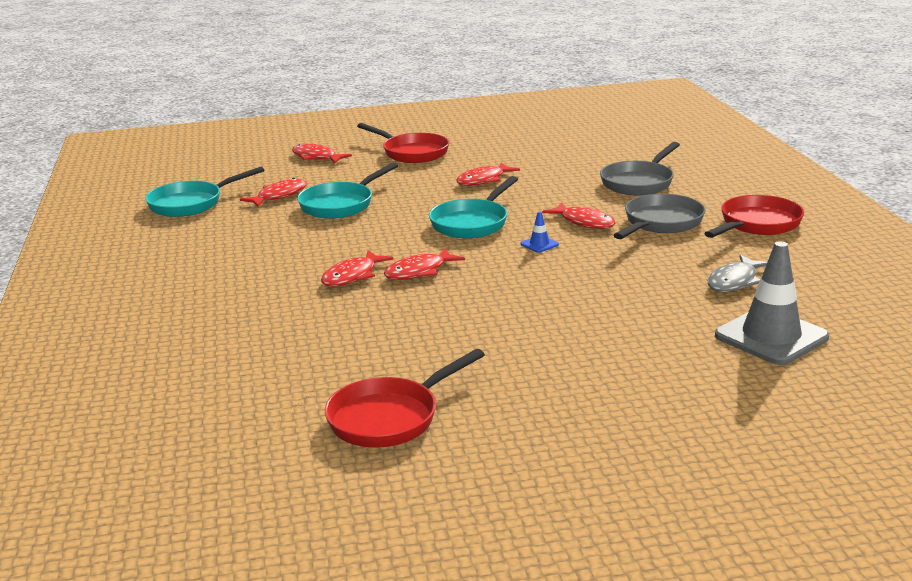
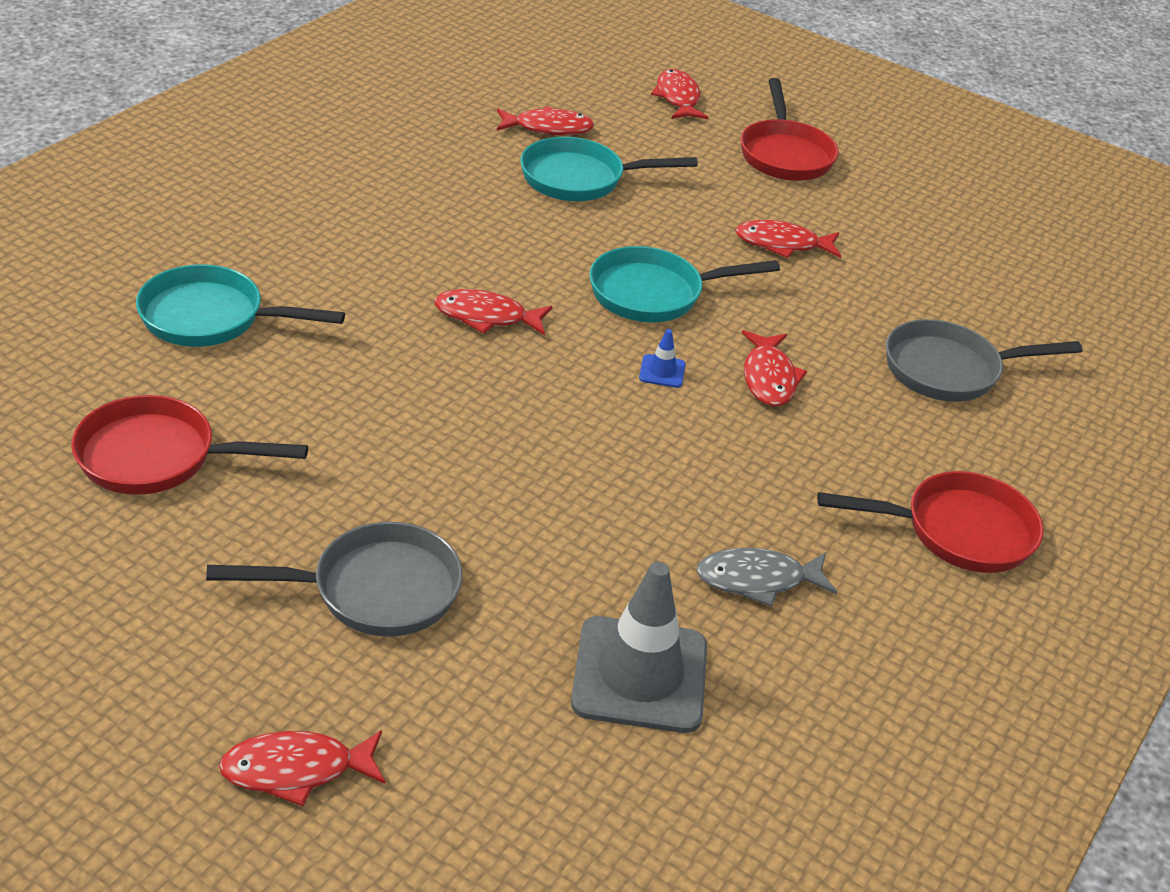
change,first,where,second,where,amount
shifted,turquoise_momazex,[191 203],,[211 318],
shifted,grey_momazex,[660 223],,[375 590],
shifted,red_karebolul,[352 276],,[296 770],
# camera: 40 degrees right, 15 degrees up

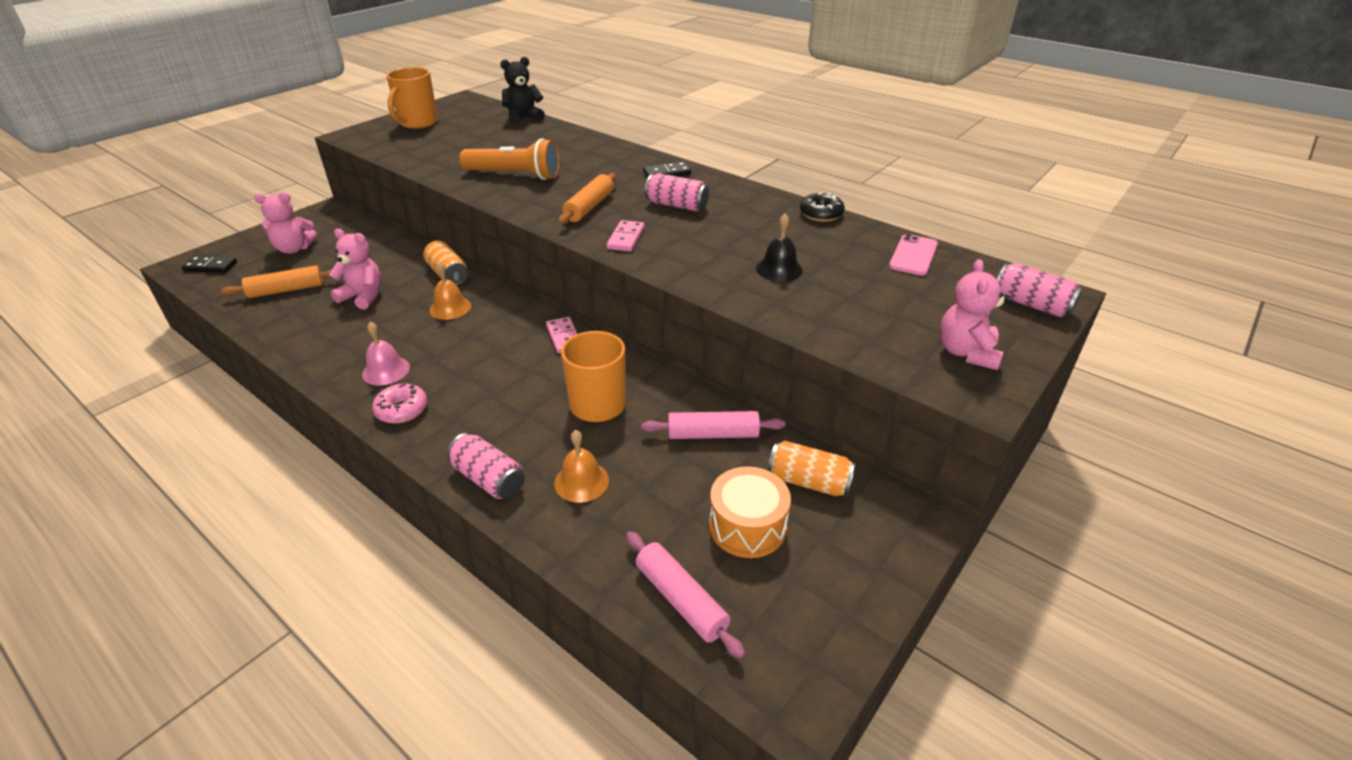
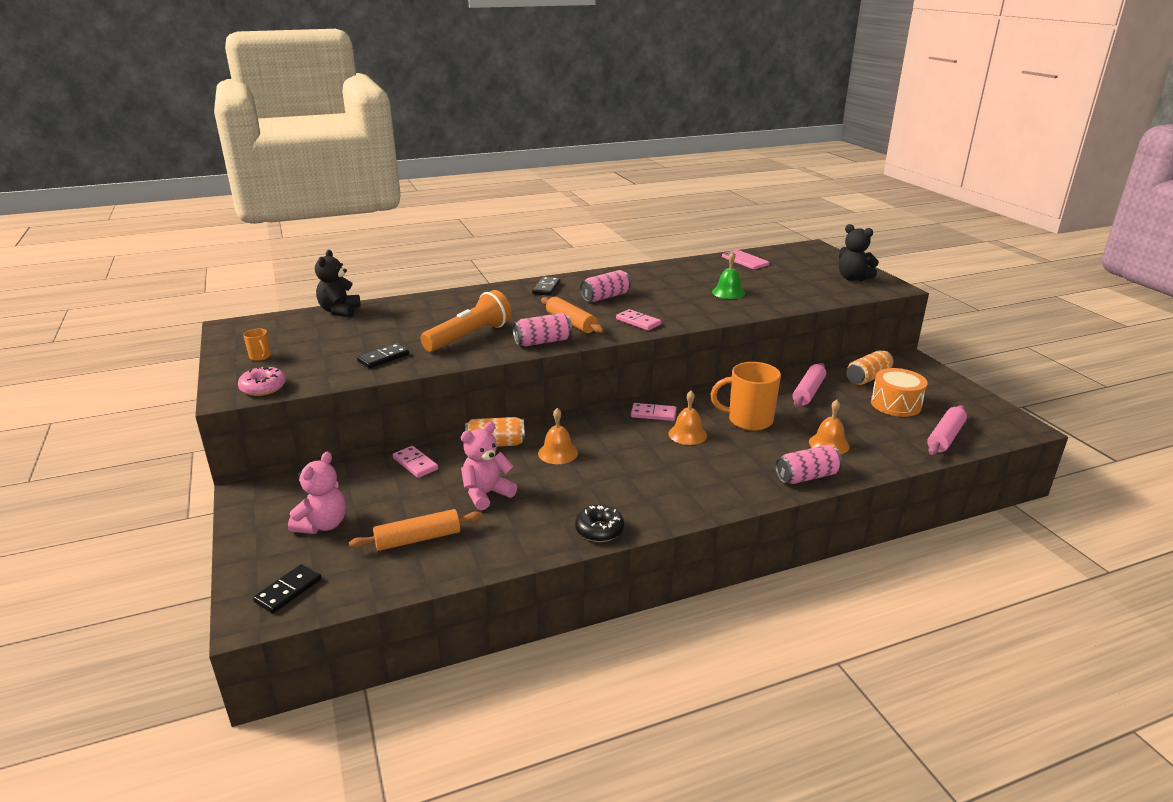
change,first,where,second,where,amount
shifted,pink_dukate,[402 410],,[263 388],
scaled,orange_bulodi,[417 123],,[260 357],x0.46
rotated,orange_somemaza,[286 290],,[418 539],60 degrees clockwise
new,,,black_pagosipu,[383 358],
new,,,pink_pagosipu,[415 464],
shifted,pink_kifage,[1031 304],,[542 342],
shifted,black_dukate,[821 214],,[599 530],
new,,,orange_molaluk,[687 434],
repainted,black_molaluk,[779 269],green_molaluk,[728 292],
repainted,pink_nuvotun,[966 353],black_nuvotun,[852 278],
rotated,pink_somemaza,[681 599],,[945 437],45 degrees counterclockwise
gone,pink_molaluk,[386 370],,,
# camera: 60 degrees left, 10 degrees down

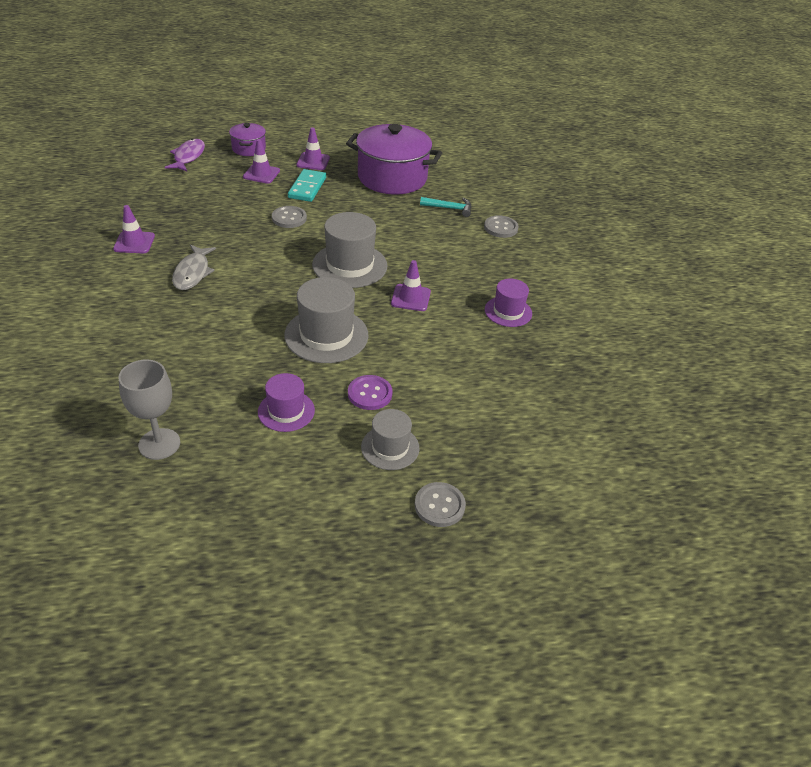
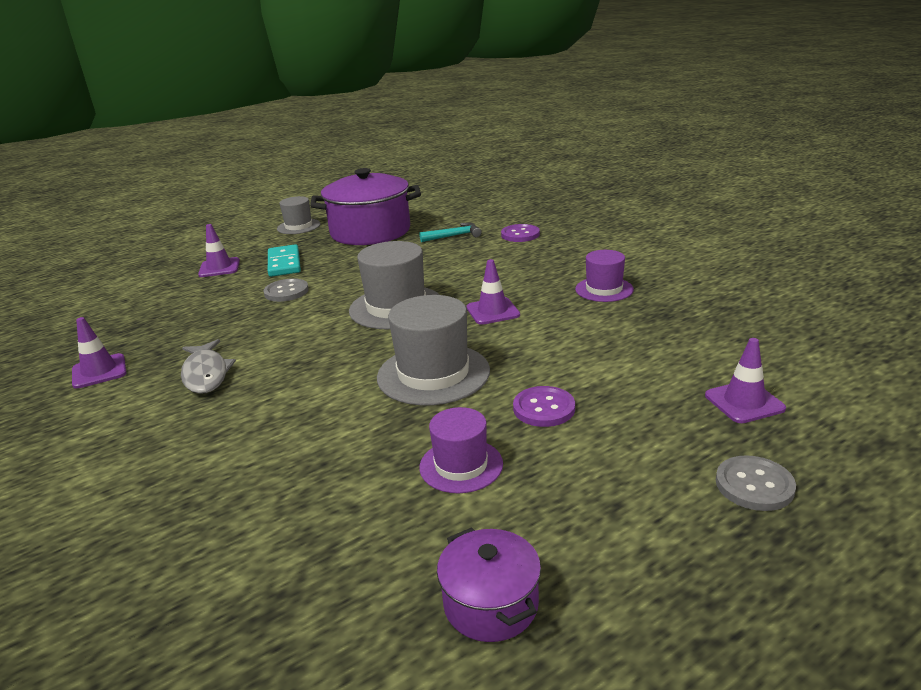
change,first,where,second,where,amount
shifted,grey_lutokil,[390 447],,[298 226],
shifted,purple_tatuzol,[249 149],,[491 604],
repainted,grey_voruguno,[500 228],purple_voruguno,[520 235],
shifted,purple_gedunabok,[313 161],,[744 402],
gone,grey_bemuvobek,[159 444],,,
gone,purple_karebolul,[188 157],,,
# camera: 20 degrees left, 15 degrees down

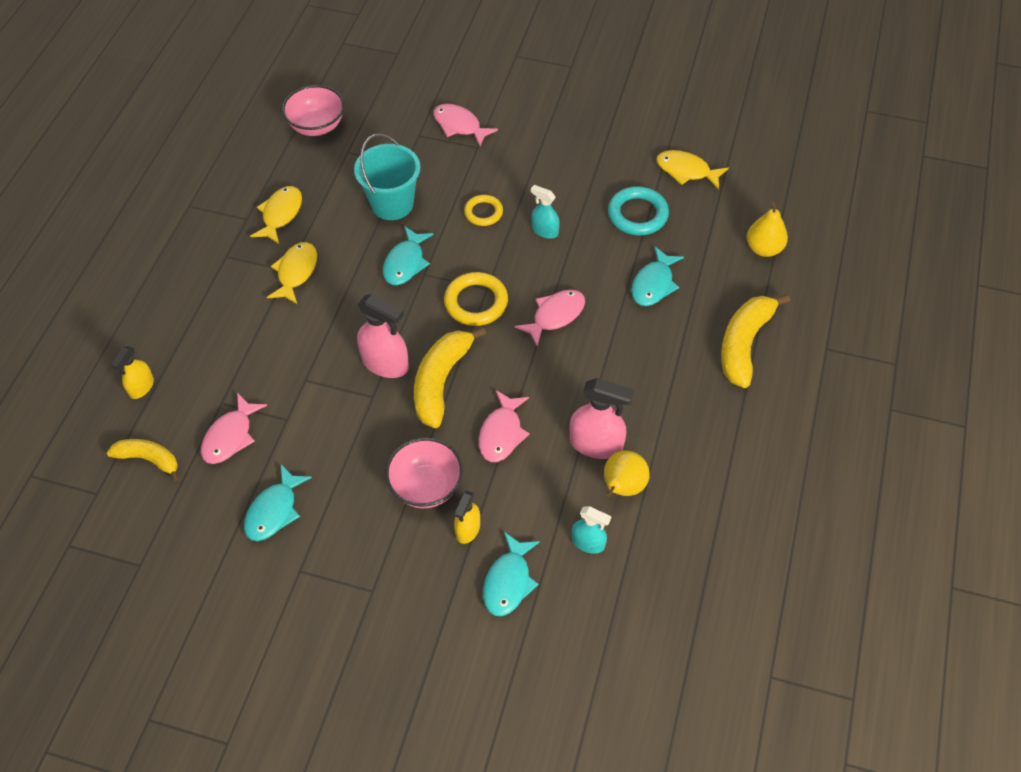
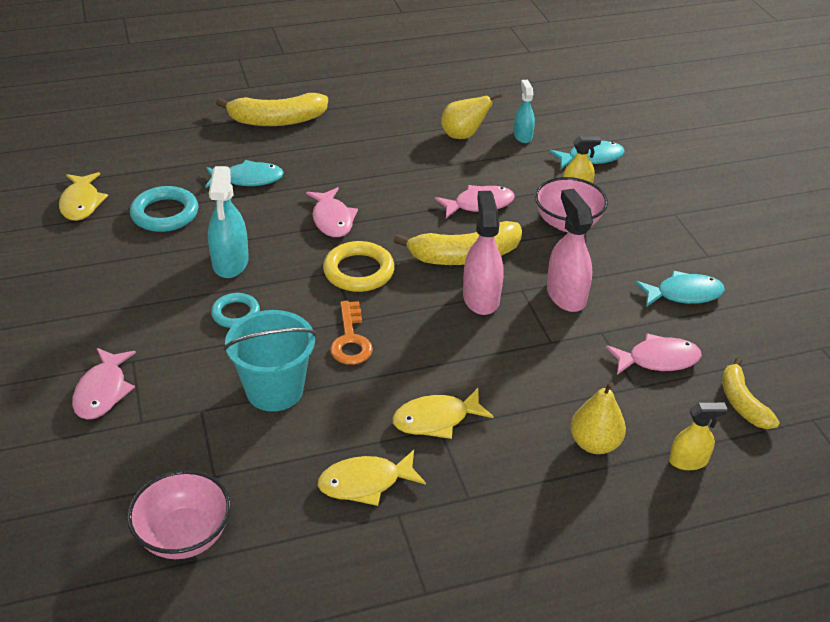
change,first,where,second,where,amount
scaled,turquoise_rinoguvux,[545 231],,[230 262],x1.64
repainted,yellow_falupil,[483 212],turquoise_falupil,[236 313],
rotated,pink_karebolul,[555 316],,[332 219],120 degrees counterclockwise
swapped,turquoise_karebolul,[405 263],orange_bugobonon,[351 340],
shifted,pink_rinoguvux,[596 444],,[566 295],
shifted,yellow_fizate,[764 248],,[594 443],
# camera: 125 degrees left, 15 degrees down

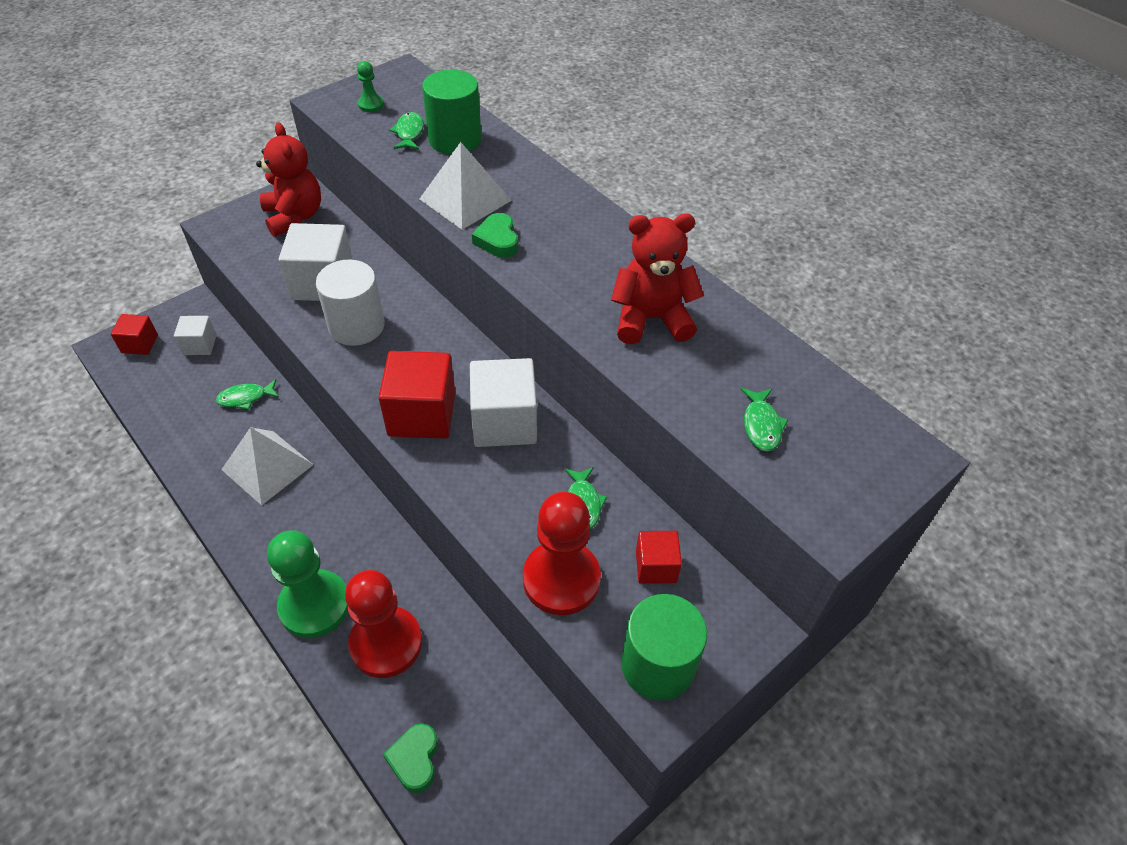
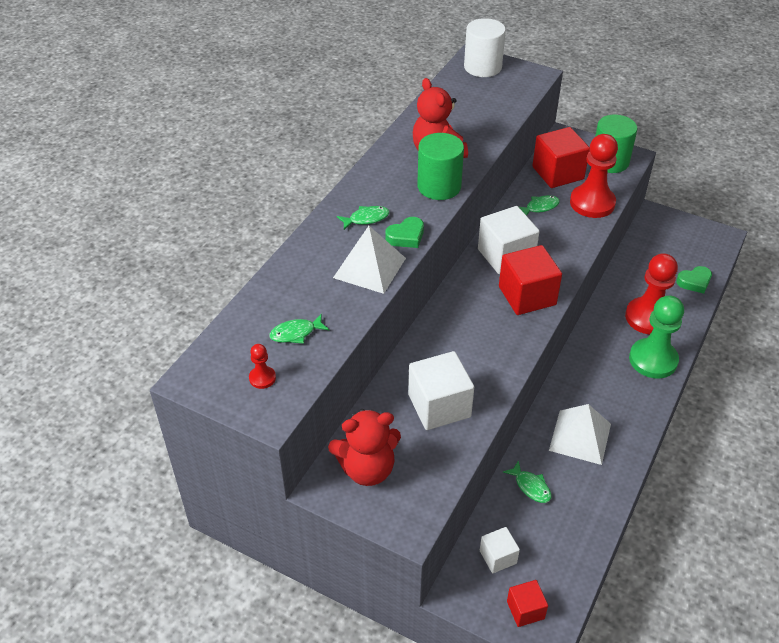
change,first,where,second,where,amount
repainted,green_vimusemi,[371 105],red_vimusemi,[262 378],
rotated,red_nuvotun,[294 217],,[367 469],150 degrees counterclockwise
shifted,green_karebolul,[761 425],,[366 219],
shifted,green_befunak,[455 139],,[439 186],
shifted,white_befunak,[356 326],,[482 67],
scaled,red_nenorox,[656 566],,[558 173],x1.79
# camera: 110 degrees left, 5 degrees down

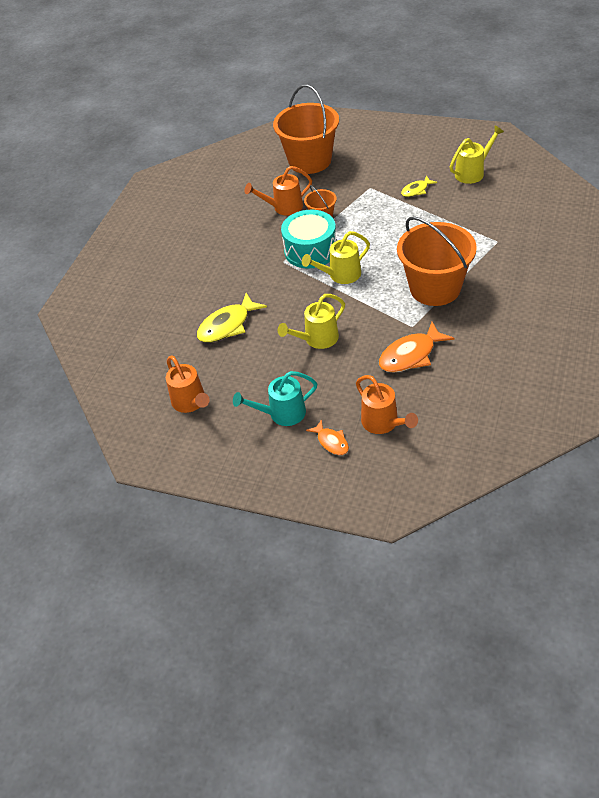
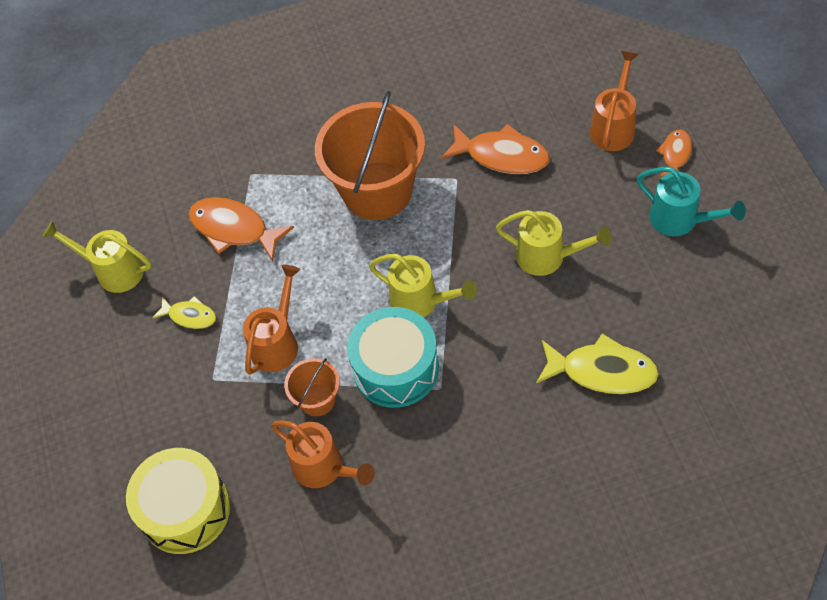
change,first,where,second,where,amount
swapped,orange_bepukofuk,[310 161],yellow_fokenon,[185 510],
new,,,orange_karebolul,[234 229],
shifted,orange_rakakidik,[191 403],,[277 342],
# camera: 125 degrees left, 10 degrees up

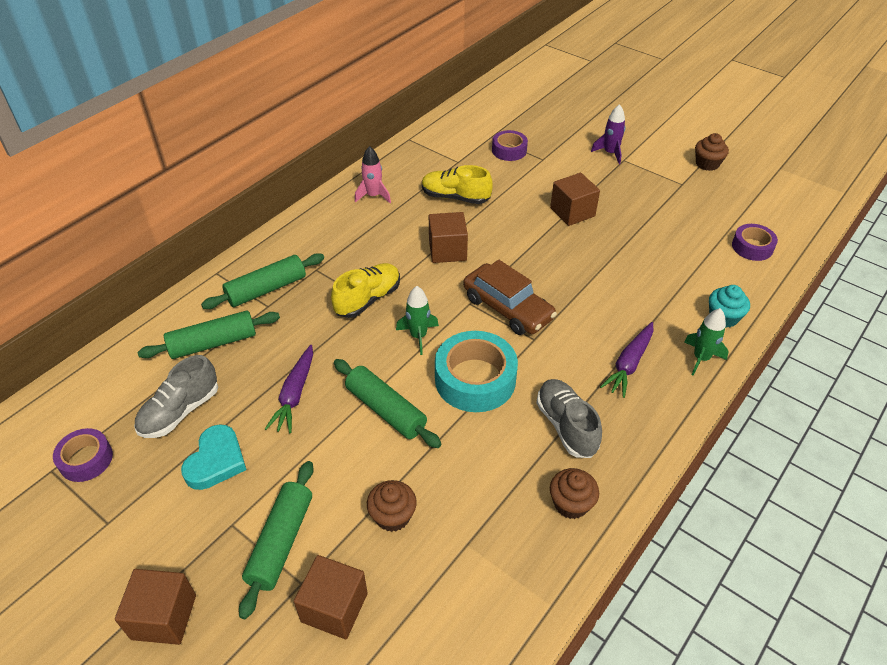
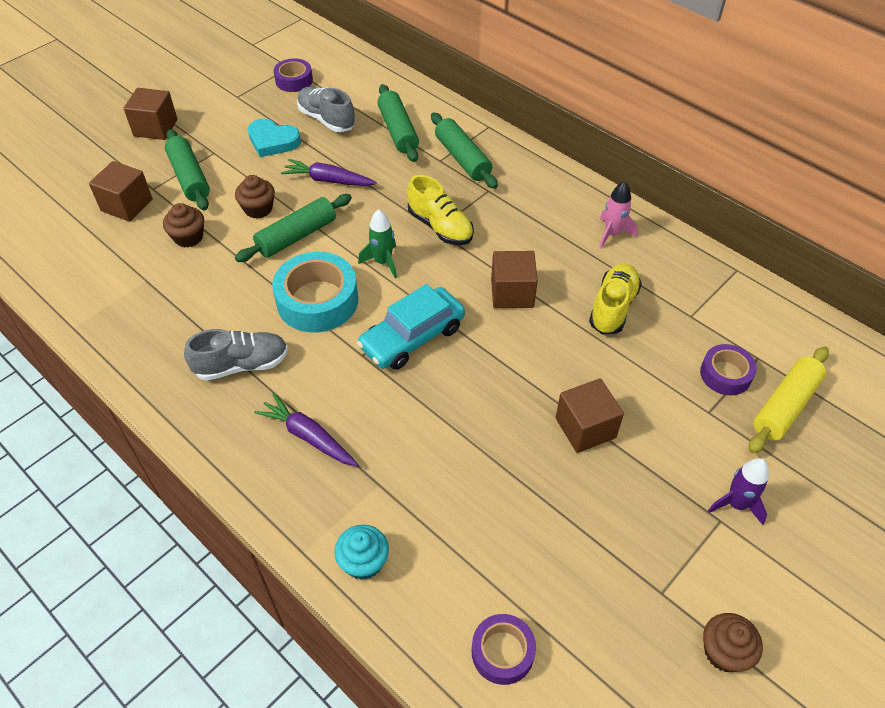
change,first,where,second,where,amount
rotated,green_somemaza,[281 542],,[189 177],45 degrees clockwise
shifted,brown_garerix,[571 503],,[258 209],
repainted,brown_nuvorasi,[507 308],turquoise_nuvorasi,[412 337],
new,,,yellow_somemaza,[785 406],
gone,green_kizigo,[701 358],,,
# camera: 95 degrees right, 5 degrees up

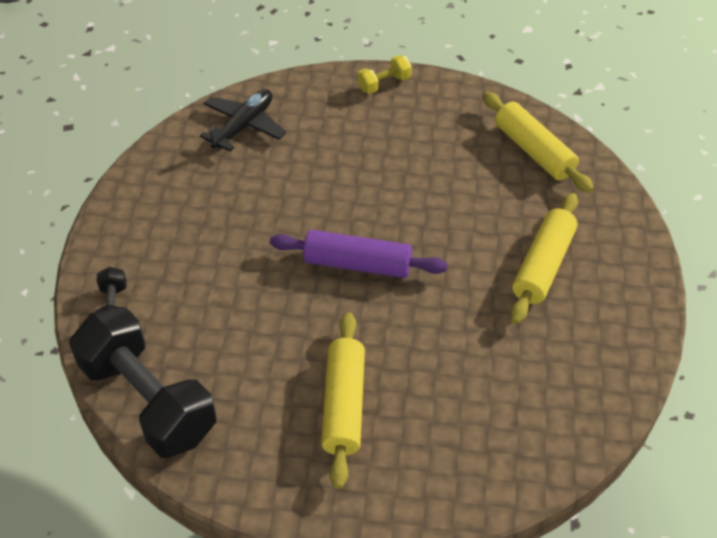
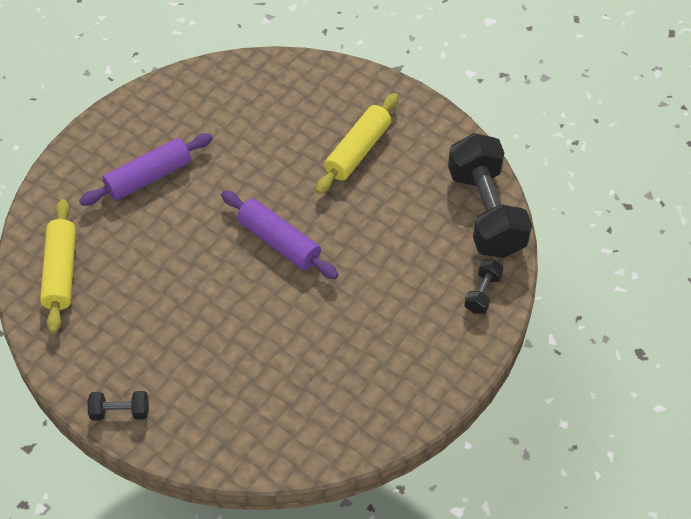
change,first,where,second,where,amount
repainted,yellow_somemaza,[543 266],purple_somemaza,[149 177],
repainted,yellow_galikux,[384 84],black_galikux,[120 412],
gone,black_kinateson,[244 126],,,
# camera: 150 degrees left, 5 degrees up

